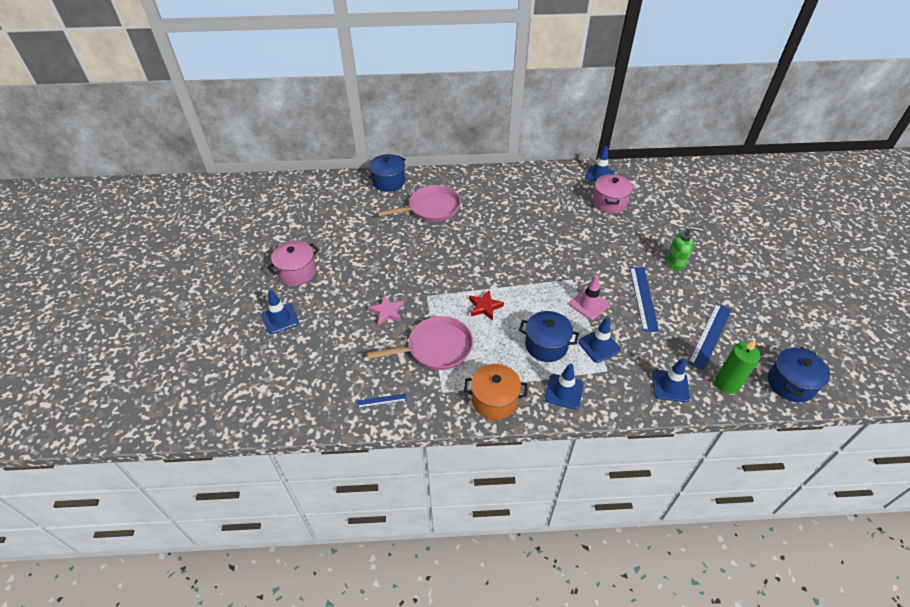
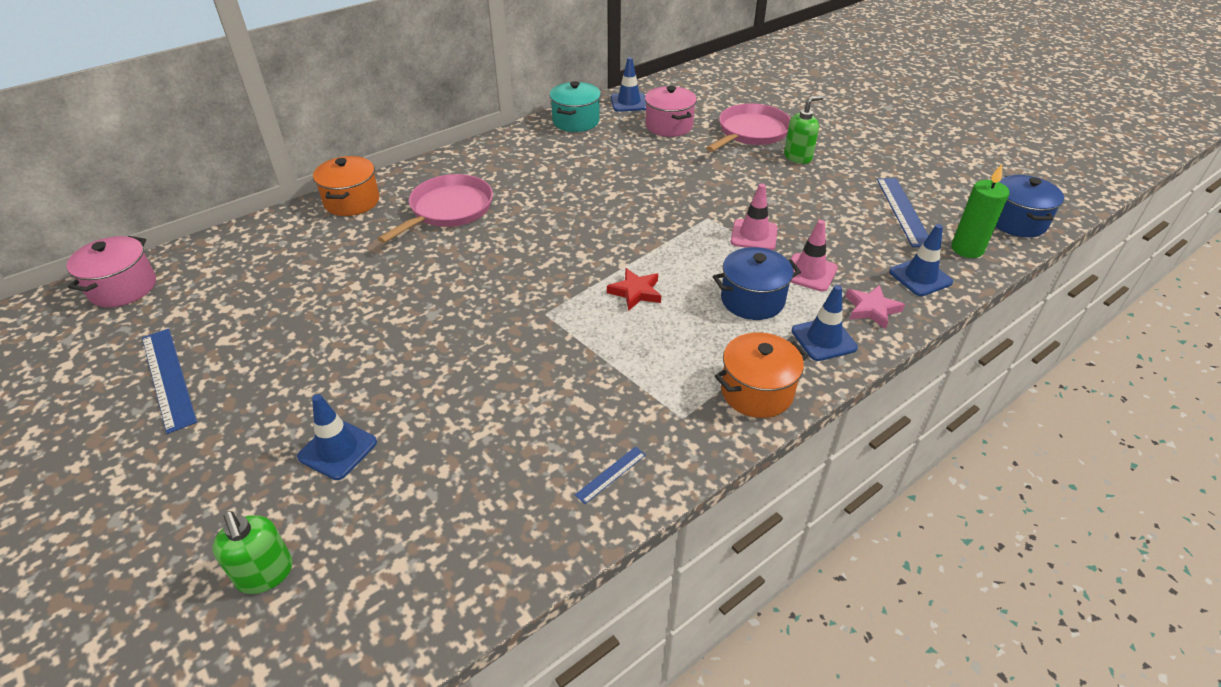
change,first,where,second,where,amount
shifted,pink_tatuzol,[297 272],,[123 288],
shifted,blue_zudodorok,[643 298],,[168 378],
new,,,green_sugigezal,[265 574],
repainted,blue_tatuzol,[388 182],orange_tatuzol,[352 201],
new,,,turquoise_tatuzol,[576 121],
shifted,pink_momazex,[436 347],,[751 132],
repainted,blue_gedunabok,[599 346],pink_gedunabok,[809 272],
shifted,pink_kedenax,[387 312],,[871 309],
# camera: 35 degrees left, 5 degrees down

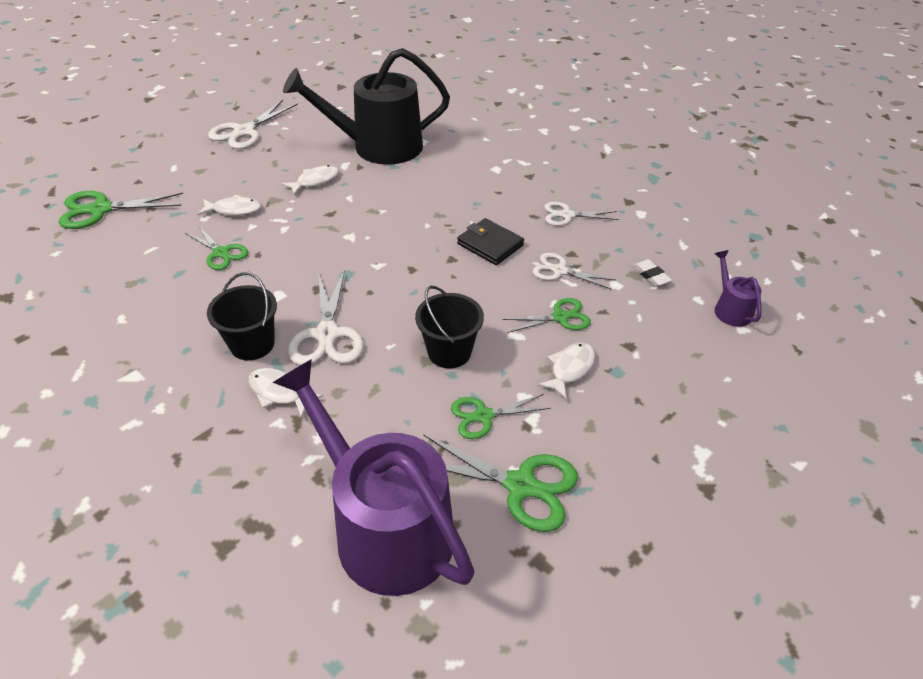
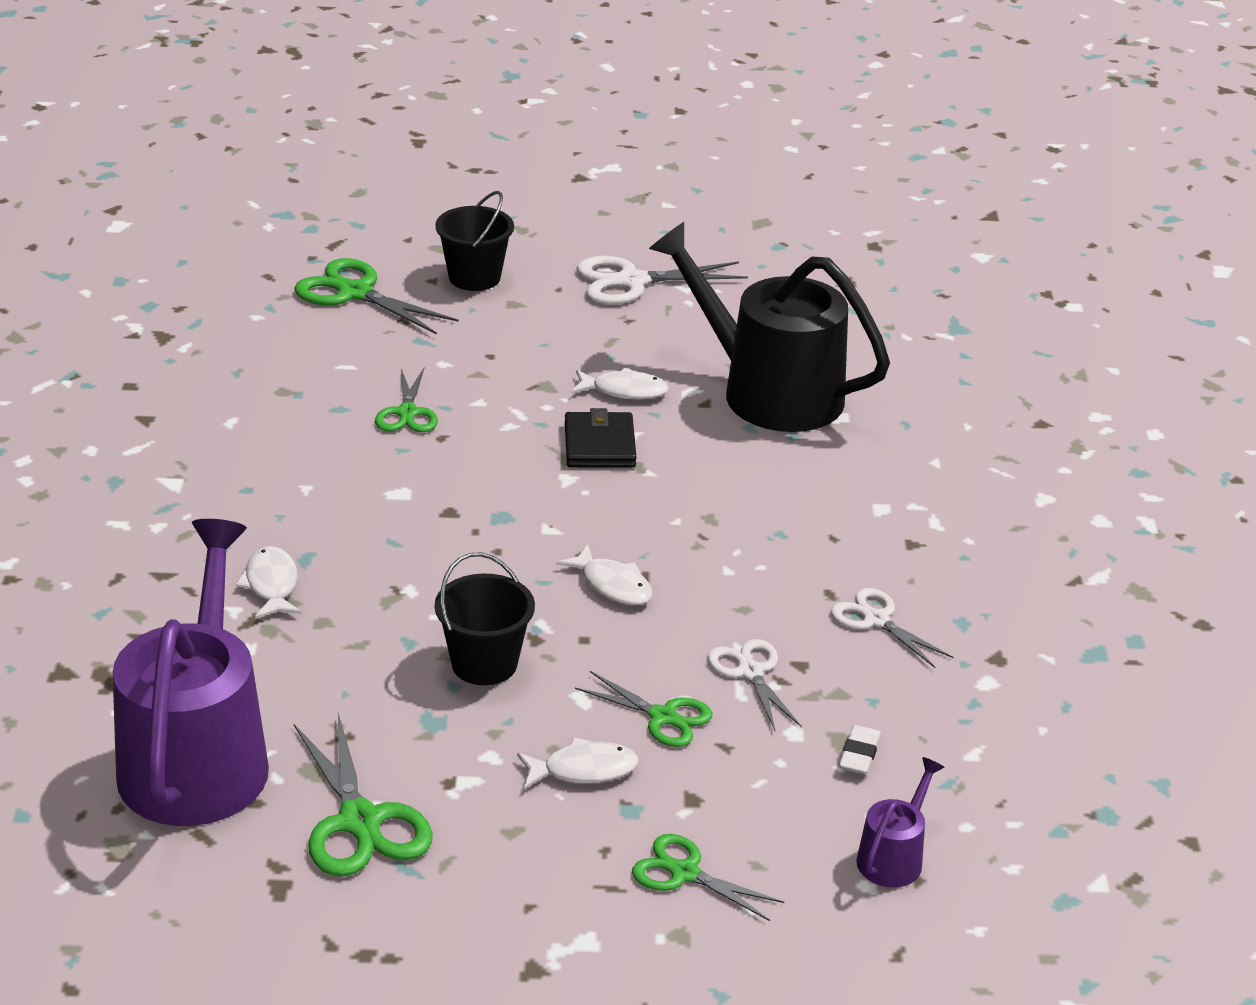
change,first,where,second,where,amount
shifted,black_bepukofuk,[252 344],,[474 277],
shifted,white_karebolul,[234 210],,[612 585],
shifted,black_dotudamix,[490 244],,[599 445],
shifted,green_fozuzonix,[483 416],,[684 873],
gone,white_fozuzonix,[327 334],,,
# camera: 45 degrees right, 10 degrees down

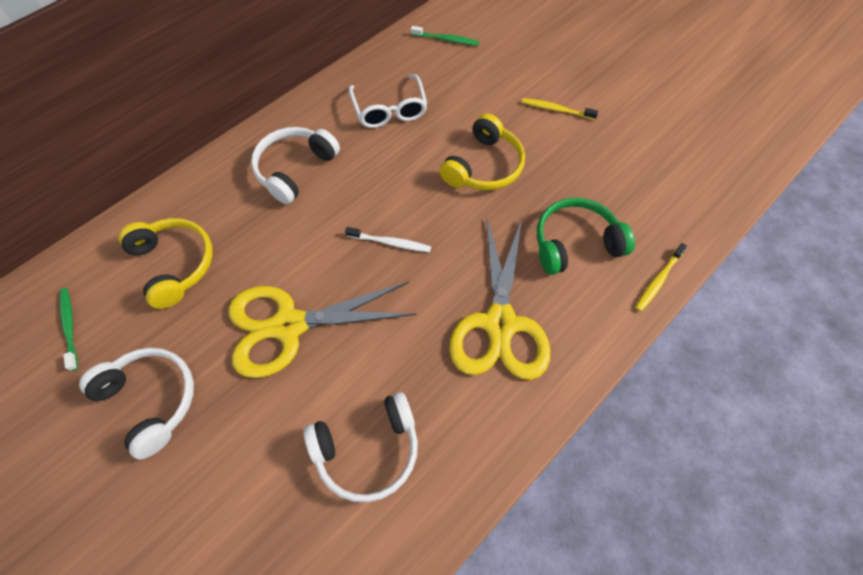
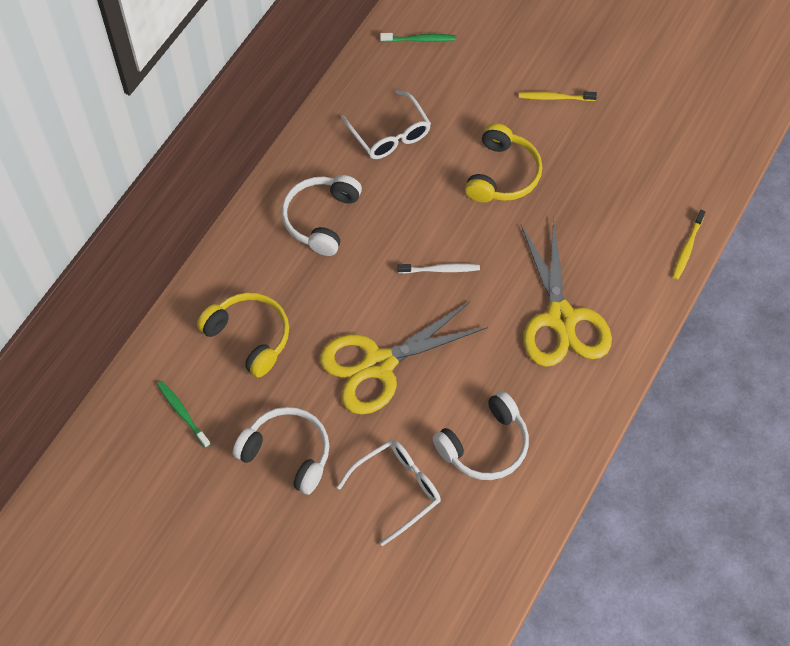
change,first,where,second,where,amount
new,,,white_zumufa,[398 489],
gone,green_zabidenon,[575 243],,,
# camera: 15 degrees left, 0 degrees up

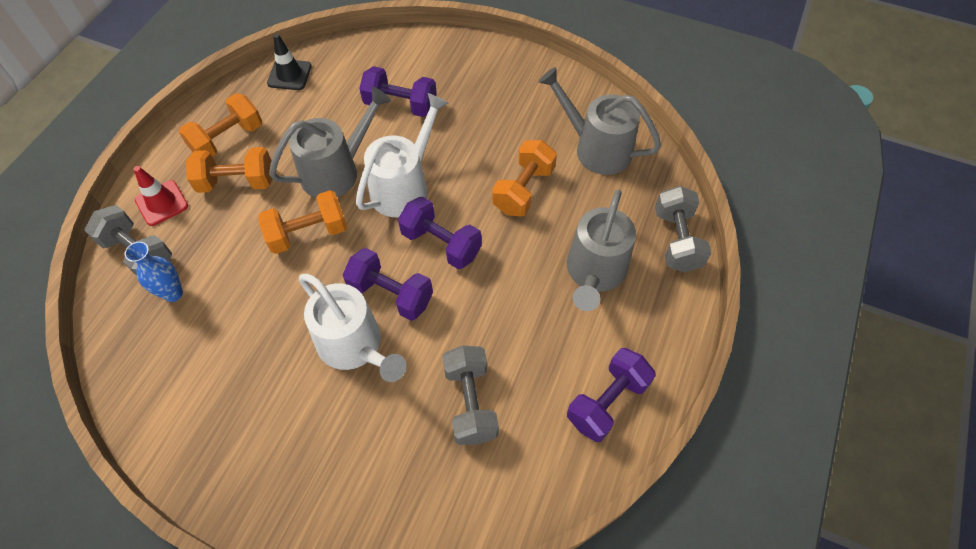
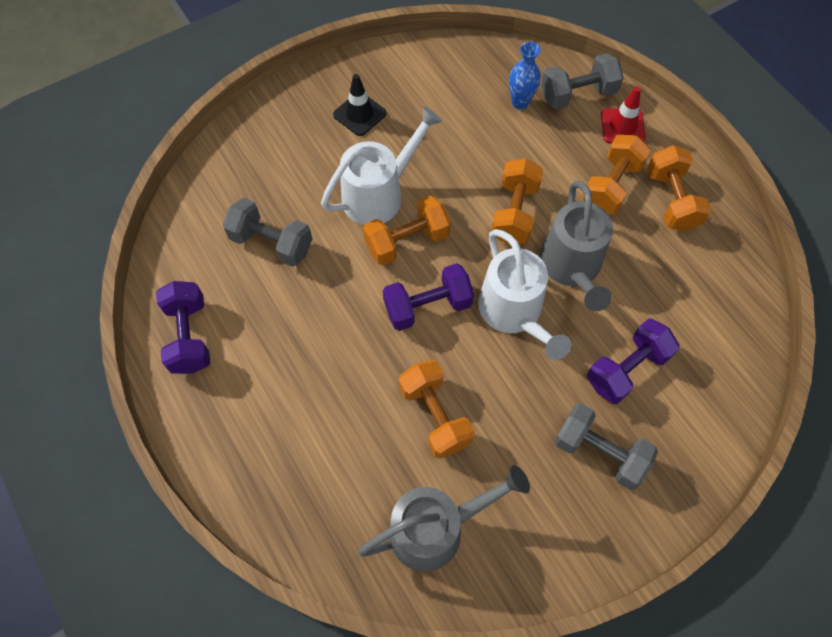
change,first,where,second,where,amount
rotated,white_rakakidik,[355 347],,[379 194],150 degrees clockwise
shifted,black_gedunabok,[289 75],,[359 114],
repainted,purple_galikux,[391 294],orange_galikux,[407 241],
shifted,grey_galikux,[676 240],,[599 452],
gone,grey_rakakidik,[594 273],,,
# camera: 125 degrees right, 5 degrees up

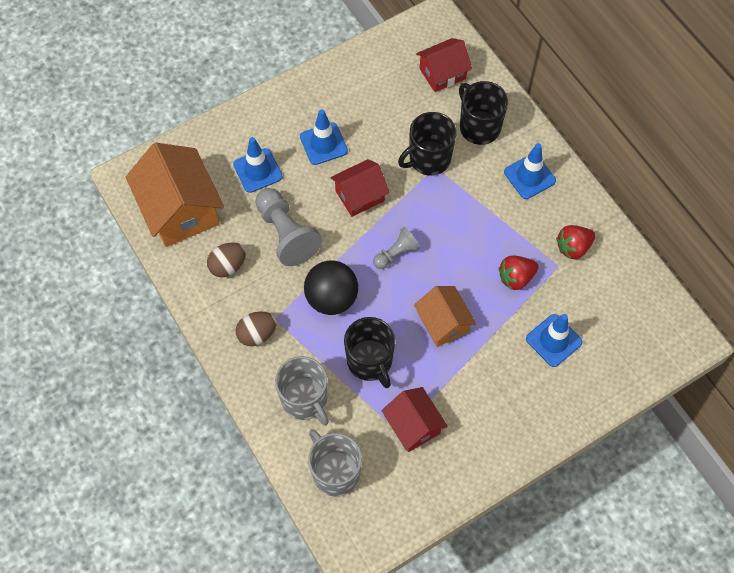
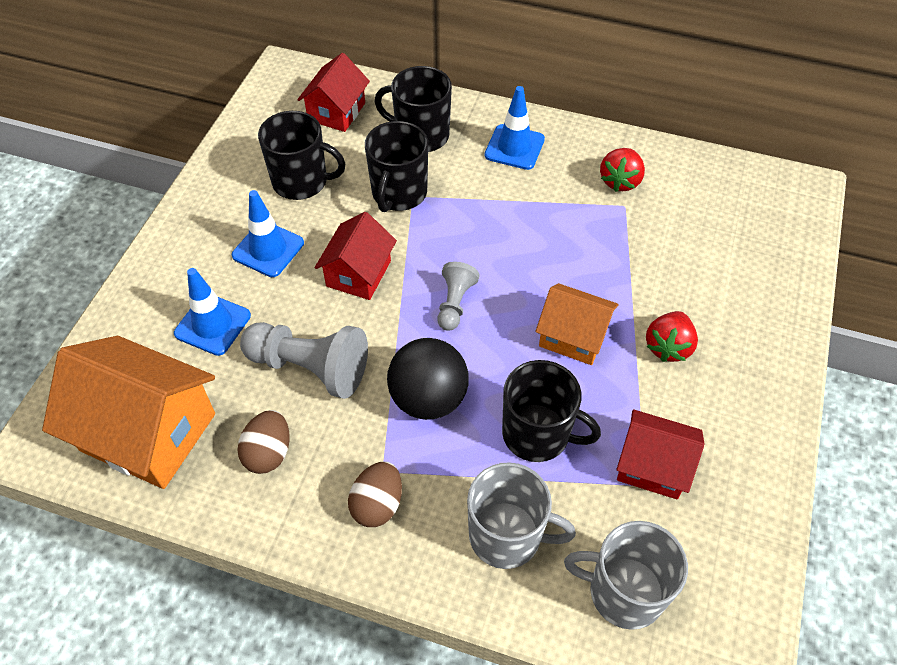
change,first,where,second,where,amount
new,,,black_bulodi,[301 182],
shifted,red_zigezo,[516 278],,[668 347],
gone,blue_gedunabok,[553 340],,,
# camera: 40 degrees left, 10 degrees down

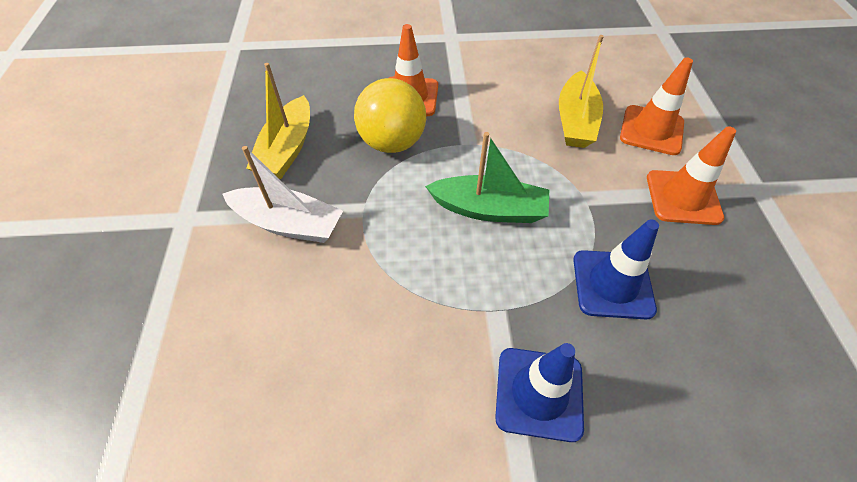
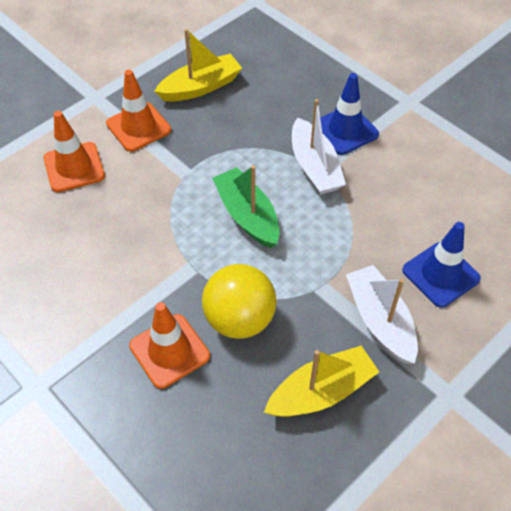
change,first,where,second,where,amount
shifted,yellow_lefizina,[575 121],,[200 87],
new,,,white_lefizina,[314 167],
shifted,blue_gedunabok,[612 284],,[440 274],
# camera: 130 degrees left, 0 degrees up

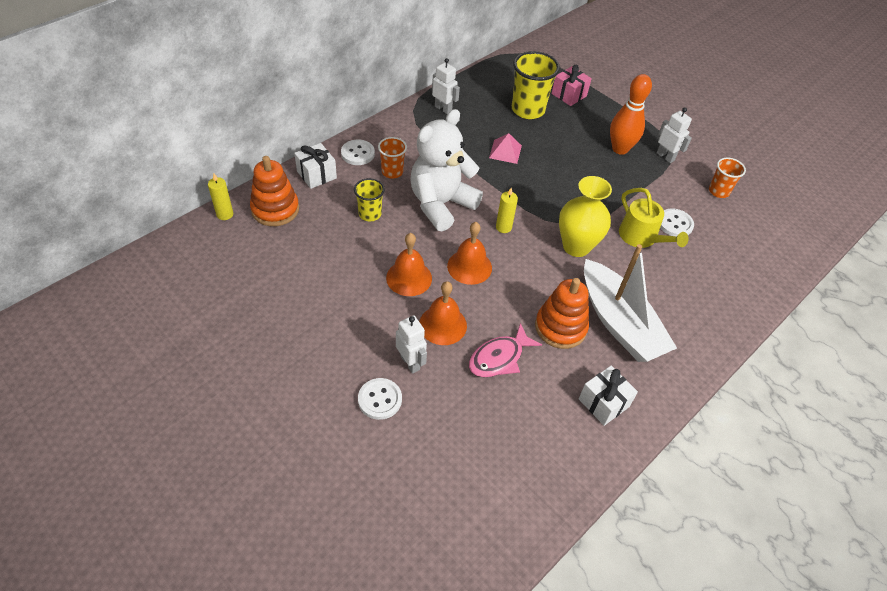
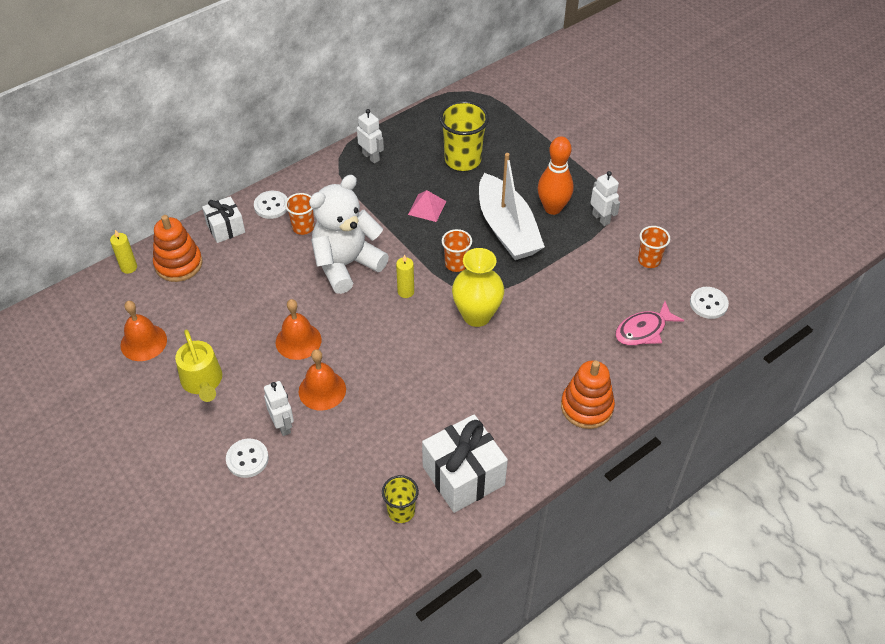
change,first,where,second,where,amount
shifted,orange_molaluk,[469 266],,[143 342],
shifted,yellow_rakakidik,[641 237],,[203 381],
shifted,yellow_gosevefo,[370 214],,[401 511],
scaled,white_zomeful,[603 403],,[463 476],x1.68
new,,,orange_gosevefo,[456 264],
shifted,white_lefizina,[619 323],,[507 229],
shifted,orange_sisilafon,[560 327],,[586 407],
shifted,pink_karebolul,[499 358],,[643 330],
shifted,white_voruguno,[675 224],,[708 304],
gone,pink_zomeful,[569 95],,,
# camera: 10 degrees right, 0 degrees up

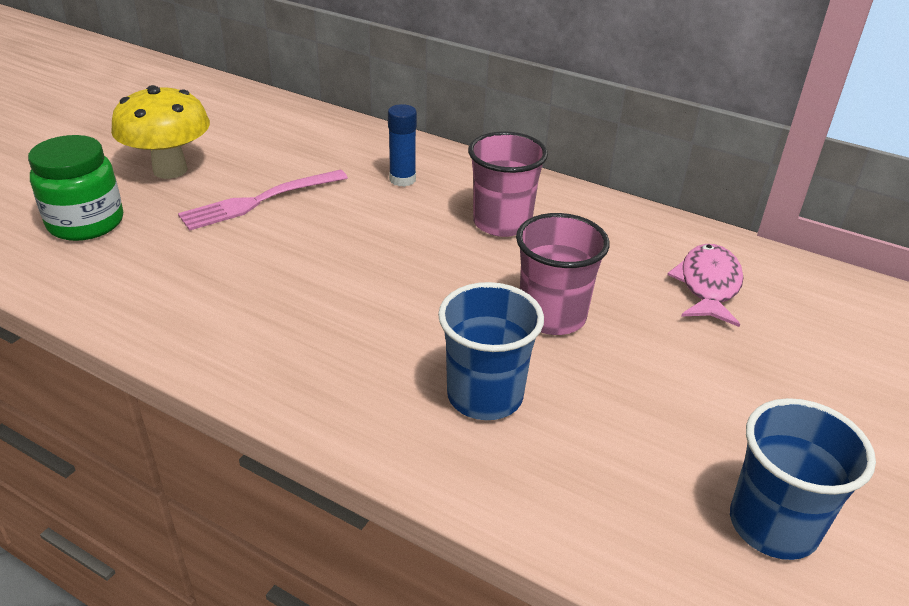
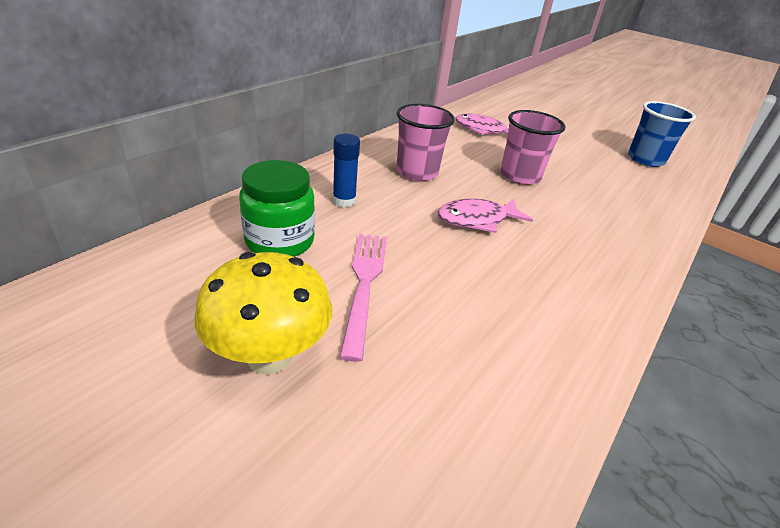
change,first,where,second,where,amount
shifted,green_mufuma,[86 223],,[280 241],
rotated,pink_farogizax,[259 201],,[364 283],150 degrees counterclockwise
new,,,pink_karebolul,[477 220],
gone,blue_gosevefo,[485 396],,,
# camera: 85 degrees left, 0 degrees up

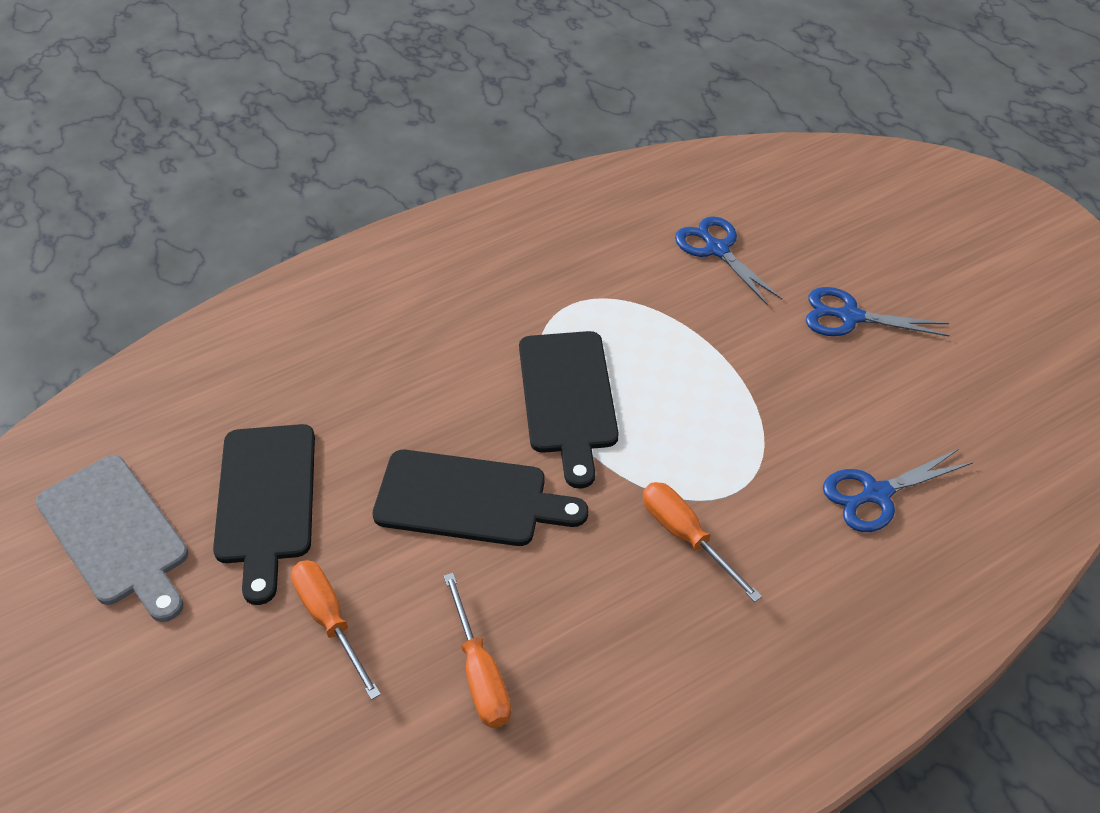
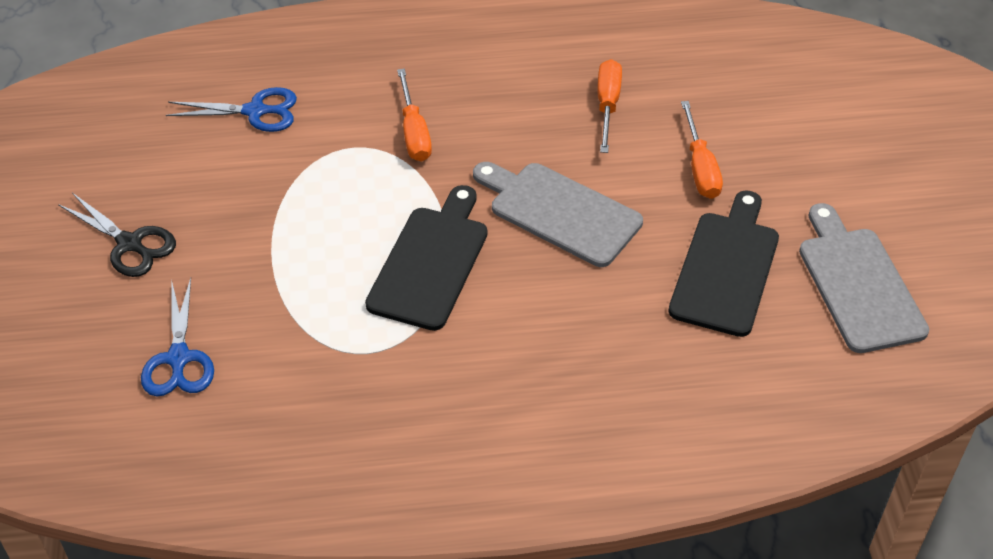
change,first,where,second,where,amount
repainted,blue_fozuzonix,[850 317],black_fozuzonix,[129 244],
repainted,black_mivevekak,[469 499],grey_mivevekak,[559 212],
# camera: 155 degrees left, 0 degrees up

